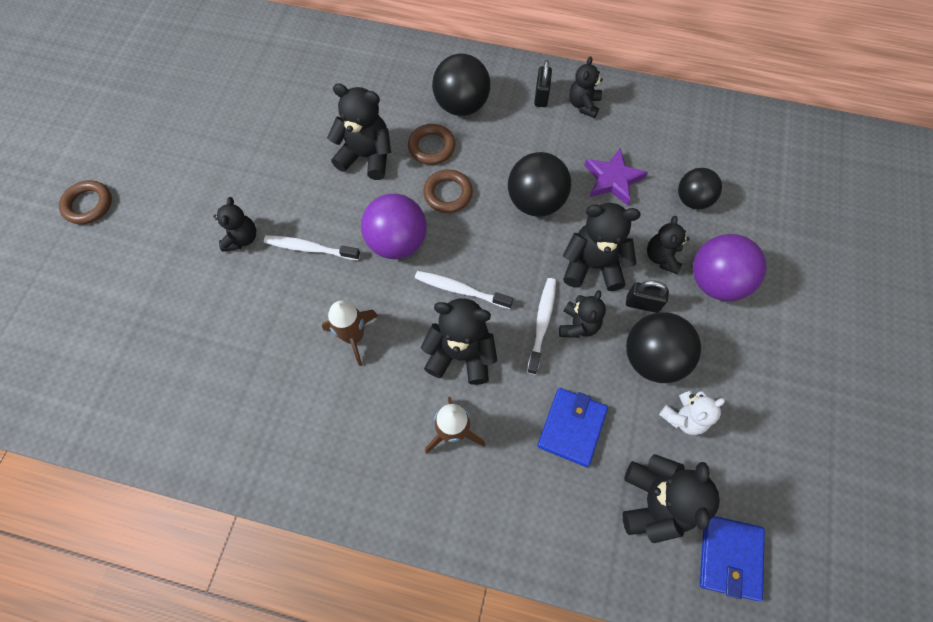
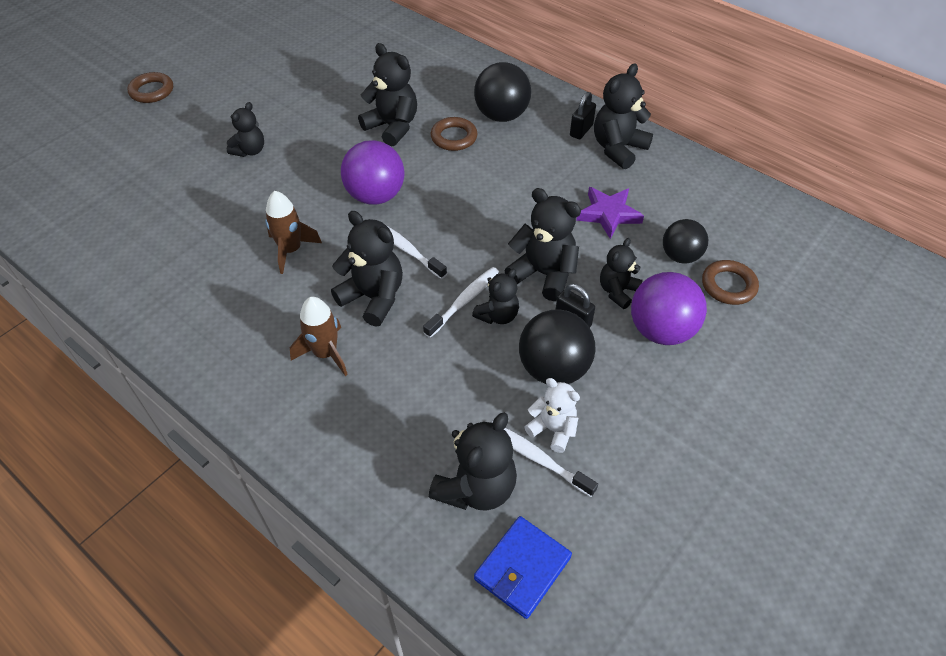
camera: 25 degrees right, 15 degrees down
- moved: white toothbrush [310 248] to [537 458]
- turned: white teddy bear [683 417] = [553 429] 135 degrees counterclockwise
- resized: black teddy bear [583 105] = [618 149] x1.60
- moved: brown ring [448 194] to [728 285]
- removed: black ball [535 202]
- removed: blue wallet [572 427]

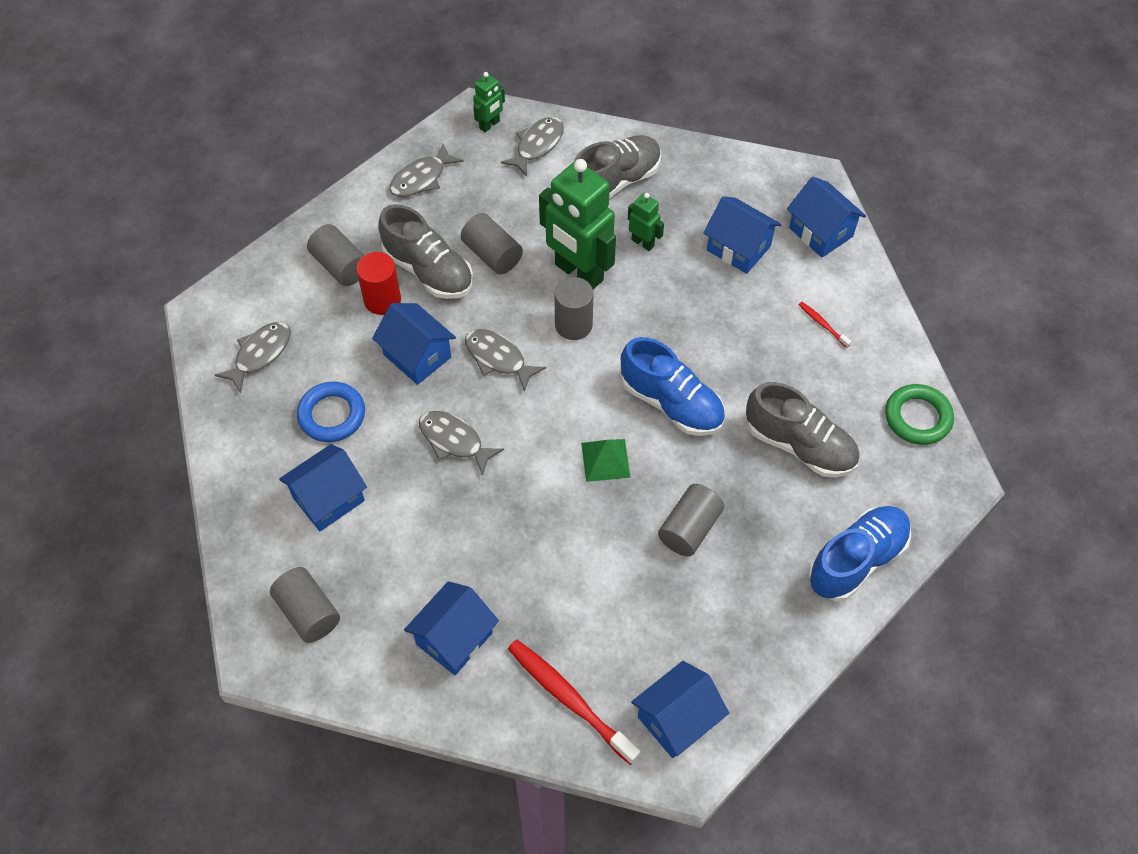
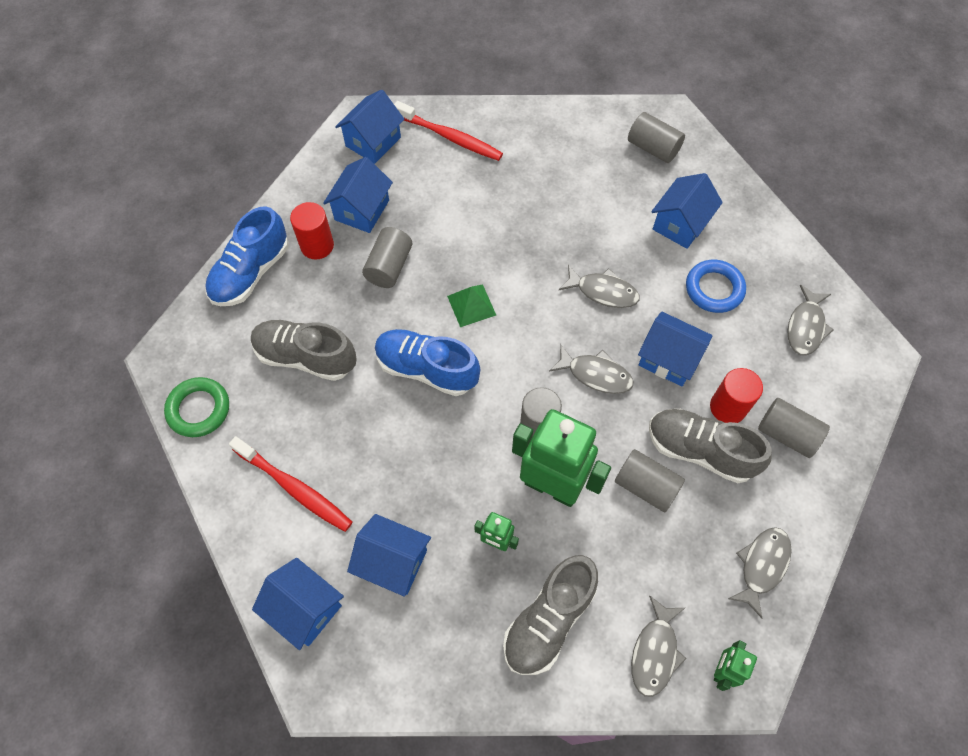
camera: 165 degrees right, 5 degrees up
- resized: red toothbrush [822 324] = [294 488] x2.14
- added: red cylinder [317 245]
- moved: blue house [454 638] to [362 210]

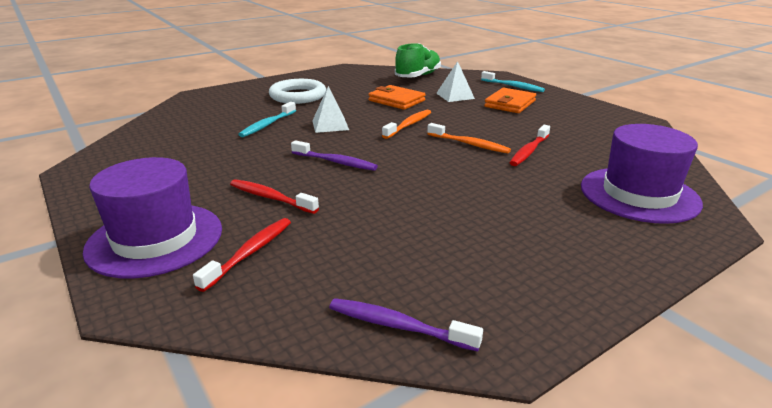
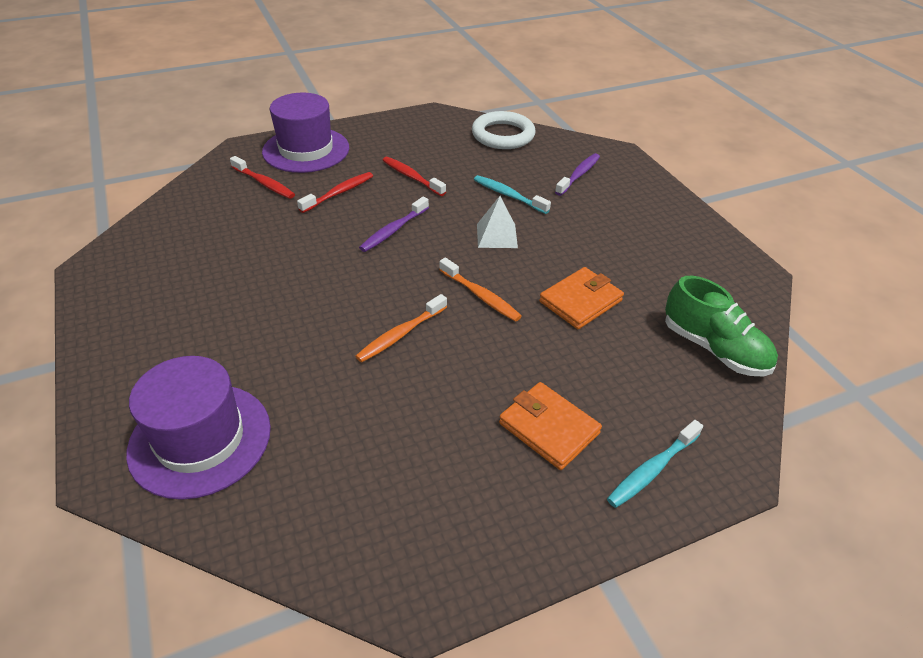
camera: 100 degrees right, 15 degrees up
- moved: red toothbrush [529 151] to [411 177]
- moved: white ring [298 96] to [503 135]
- moved: purple toothbrush [398 326] to [579 175]
- removed: white pyramid [455 96]

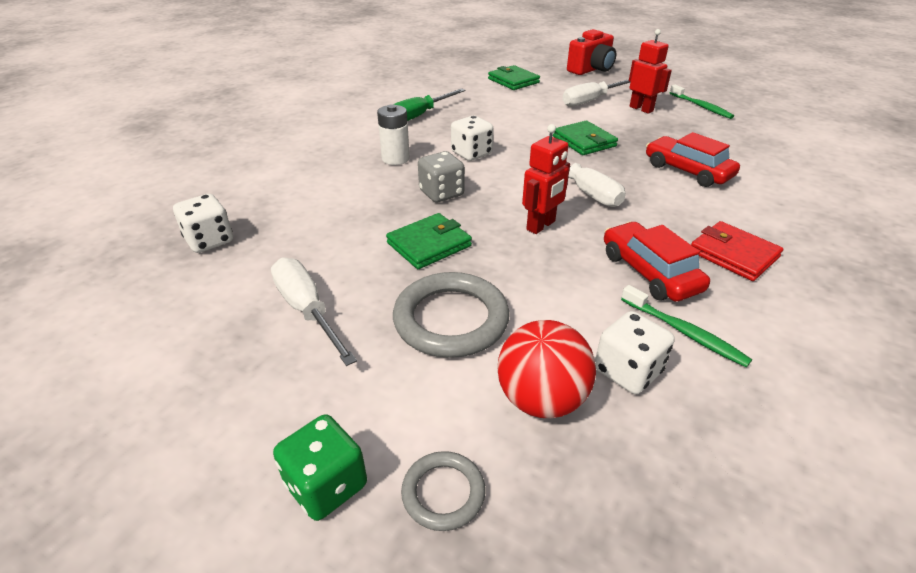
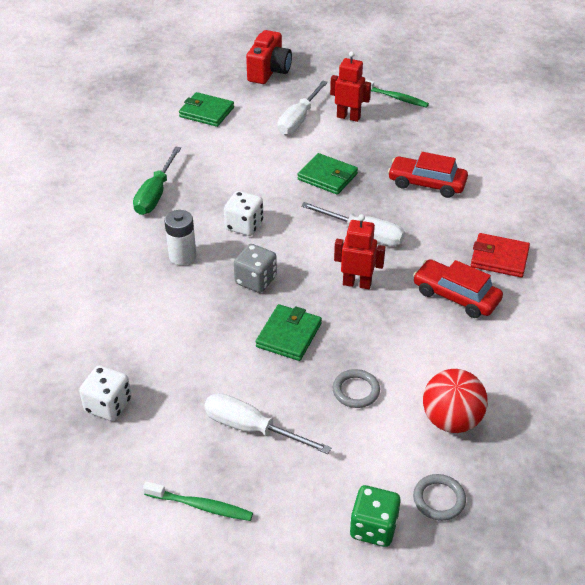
camera: 30 degrees left, 5 degrees up
- moved: green toothbrush [684 332] to [201 506]
- resized: grey ring [451 319] = [356 391] x0.54
- turned: red robot [541 226] = [357 283] 90 degrees counterclockwise
- removed: white dice [628 371]

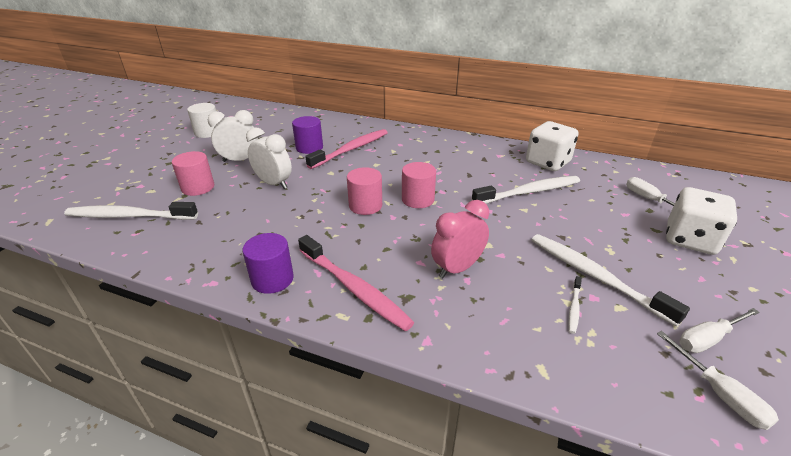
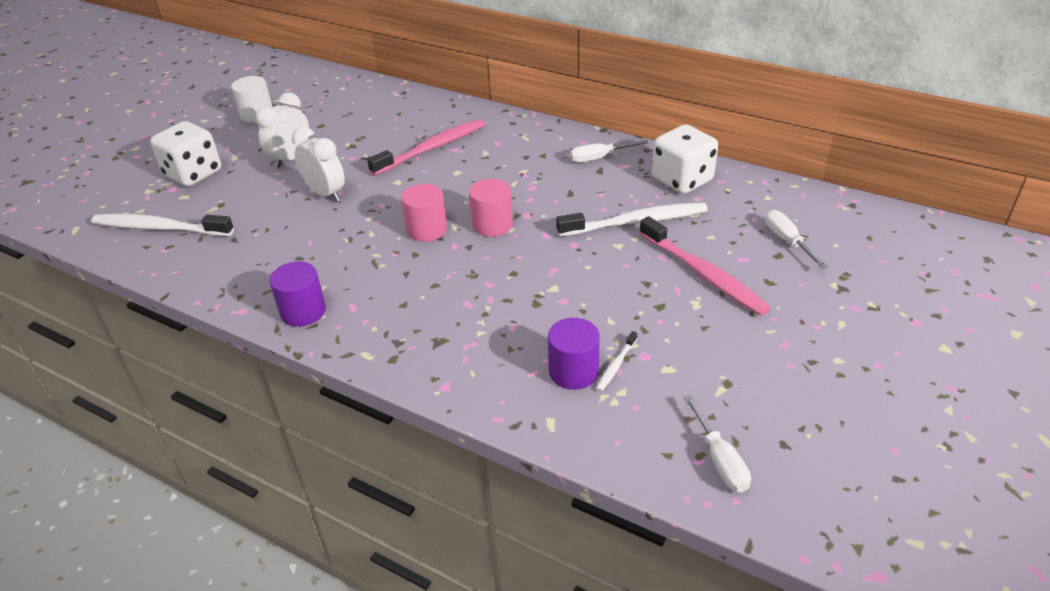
camera: 10 degrees right, 5 degrees up
- moved: white dice [690 240] to [193 174]
- turned: white clock [240 160] = [291 159] 60 degrees counterclockwise
- moved: purple cylinder [309 148] to [573 371]
- moved: white screwdriver [708 339] to [599 158]
- moved: pink toothbrush [354 288] to [703 274]
- removed: pink cylinder [198 187]
- removed: pink clock [457 268]
- removed: white toothbrush [594 276]

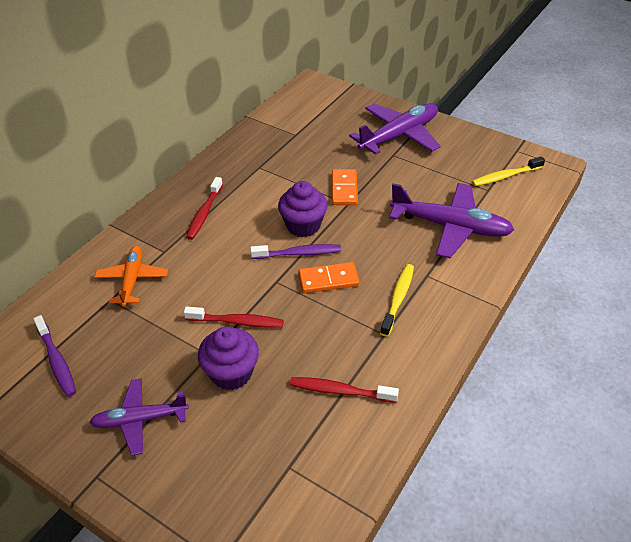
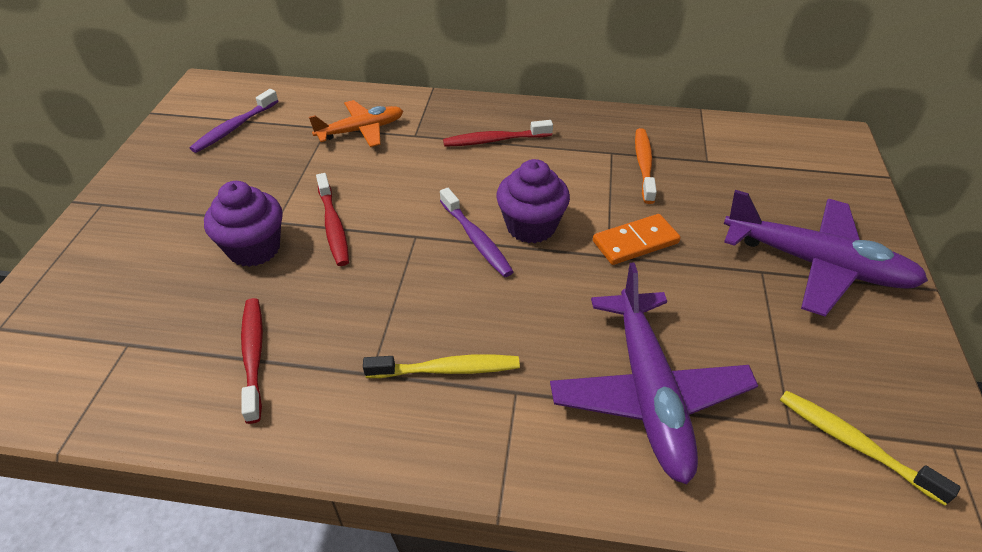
camera: 65 degrees right, 0 degrees up
- added: orange toothbrush [644 165]
- removed: purple plane [140 419]
- removed: orange domino [328 279]

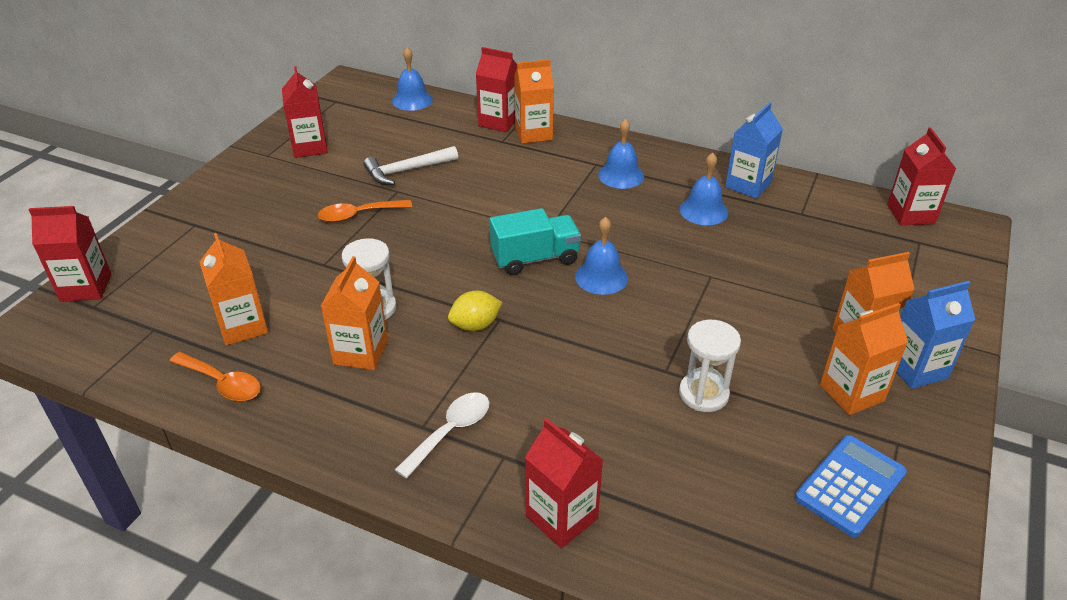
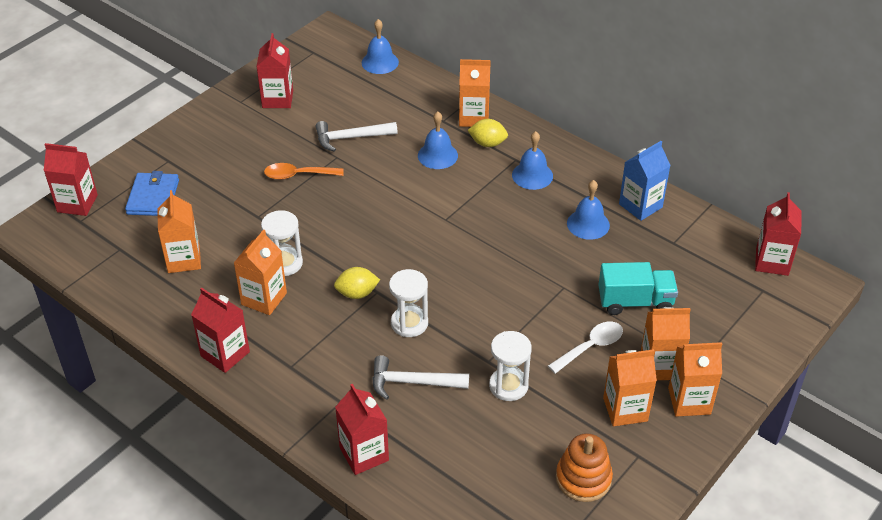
camera: 15 degrees right, 5 degrees up
- added: blue wallet [153 197]
- moved: red carton [499 122] to [225 354]
- added: white hammer [413 382]
- added: white hourglass [409 323]
- moved: blue bell [601 277] to [437 155]
- added: yellow lemon [487 143]
- moved: white spoon [450 431] to [590 347]
- replaced: blue calculator [850 486] to orange stacking toy [583 478]
- moved: turquoise truck [535 258] to [635 302]
- recoloured: blue carton [916 369] to orange carton [689 401]
- removed: orange spoon [222 383]

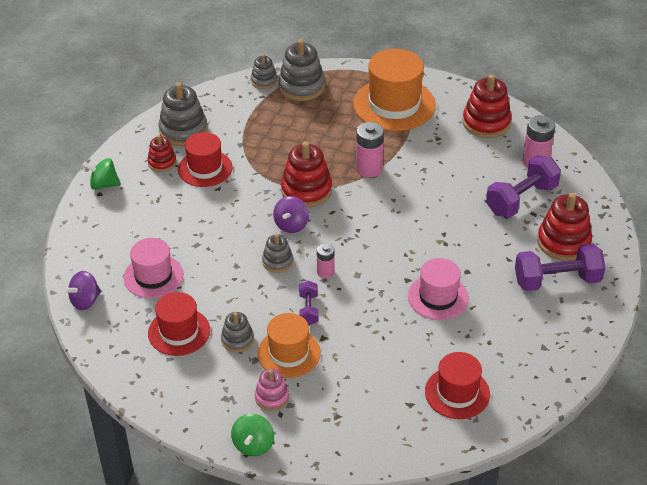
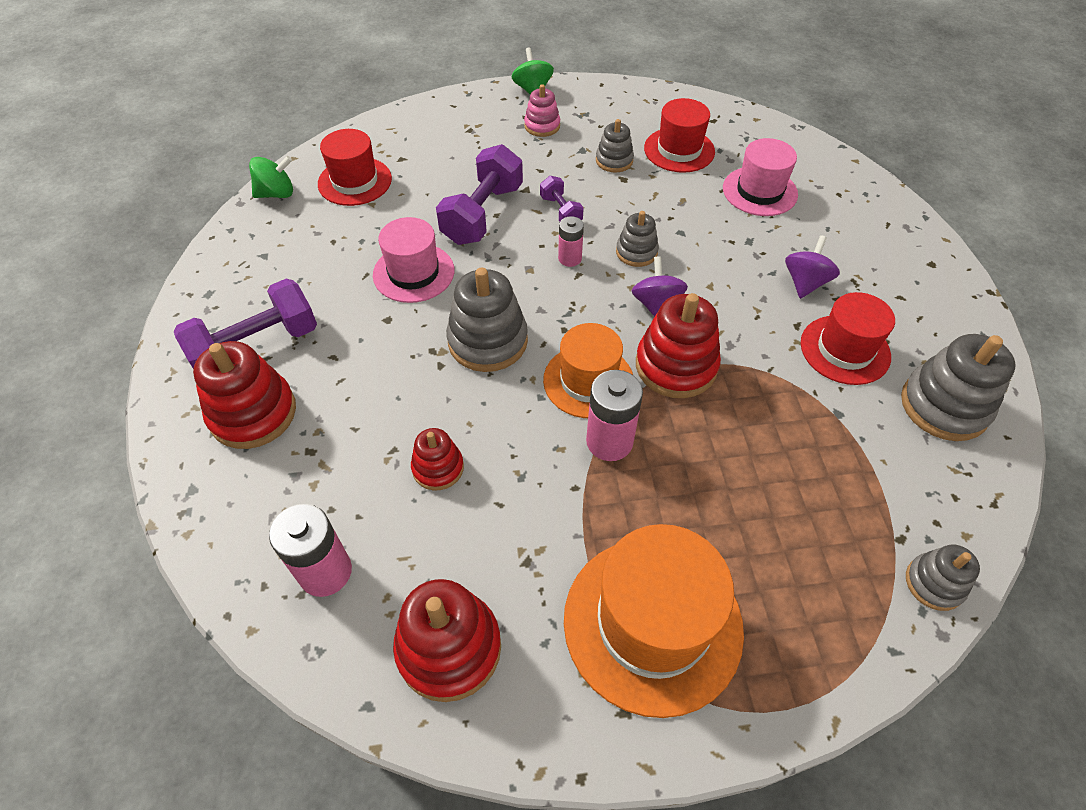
camera: 155 degrees right, 10 degrees up
- moved: green spinning top [104 184] to [276 194]
- moved: red stacking toy [162 162] to [438 468]
- moved: purple dumbbell [521 199] to [482 214]
- moved: grey stacking toy [301 87] to [488 341]
- moved: orange hat [289 353] to [588 381]
- moved: purple spinning top [85 301] to [805 283]

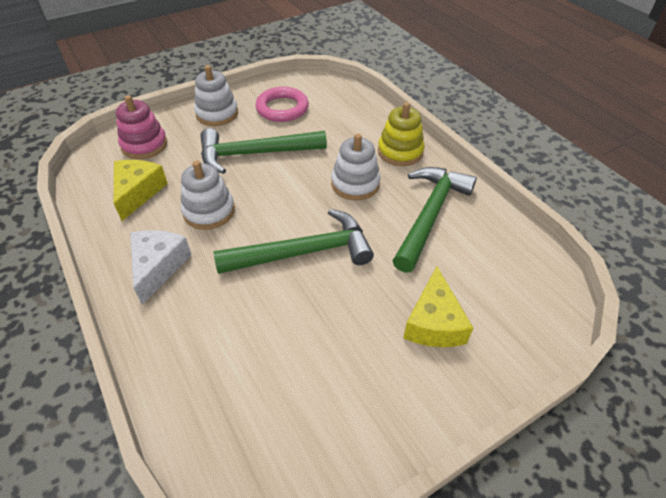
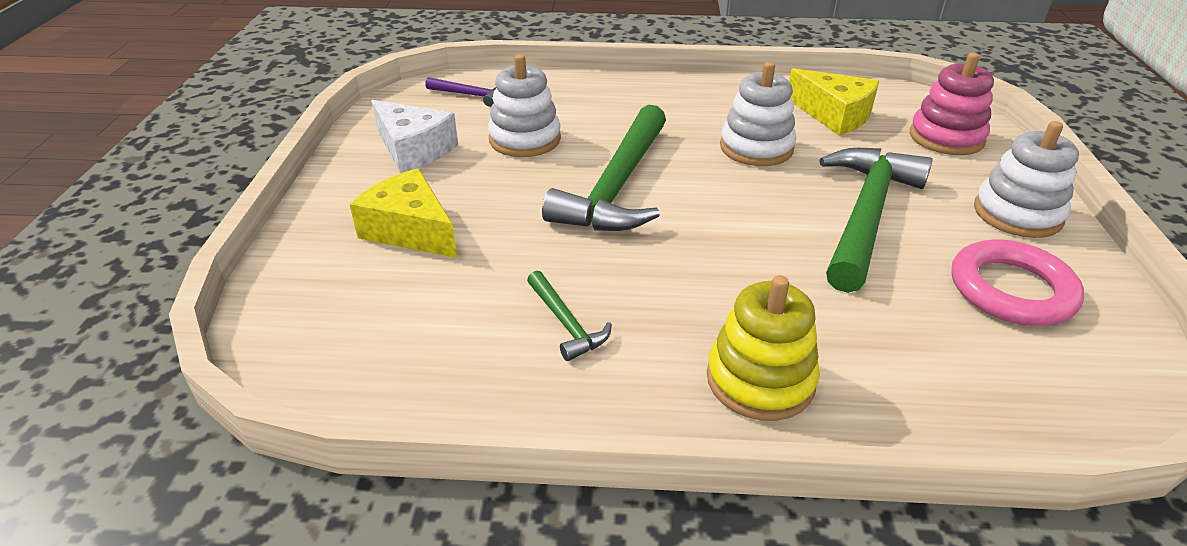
camera: 125 degrees right, 10 degrees down
- moved: white cheese [158 267] to [414 150]
- added: purple hammer [470 95]
- moved: white stacking toy [355 184] to [525 139]
- resized: green hammer [429 215] = [566 323] x0.46

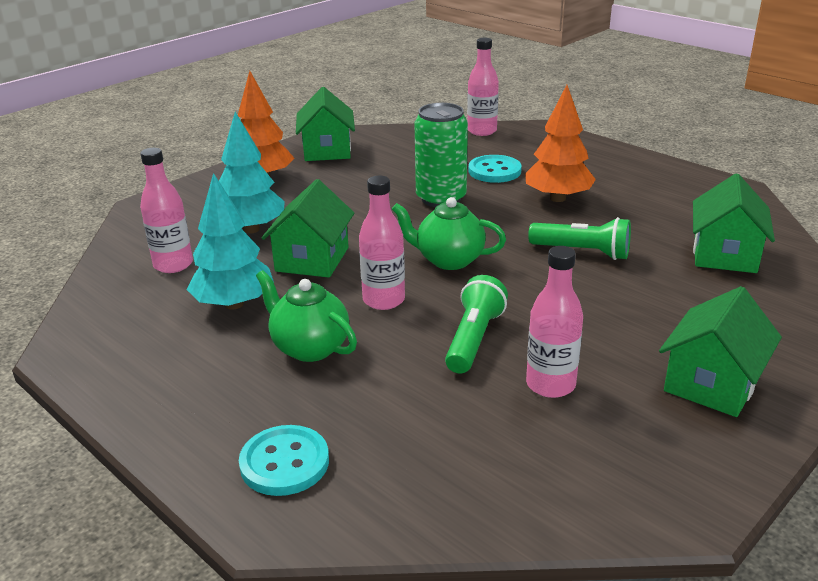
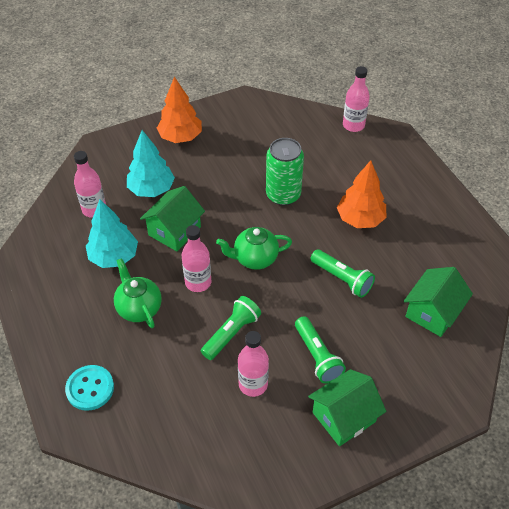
camera: 20 degrees right, 20 degrees up
- turned: green teapot [448 260] = [254 258] 45 degrees counterclockwise
- added: green flashlight [317 356]
- removed: green house [327 150]
- removed: turquoise button [494 171]

